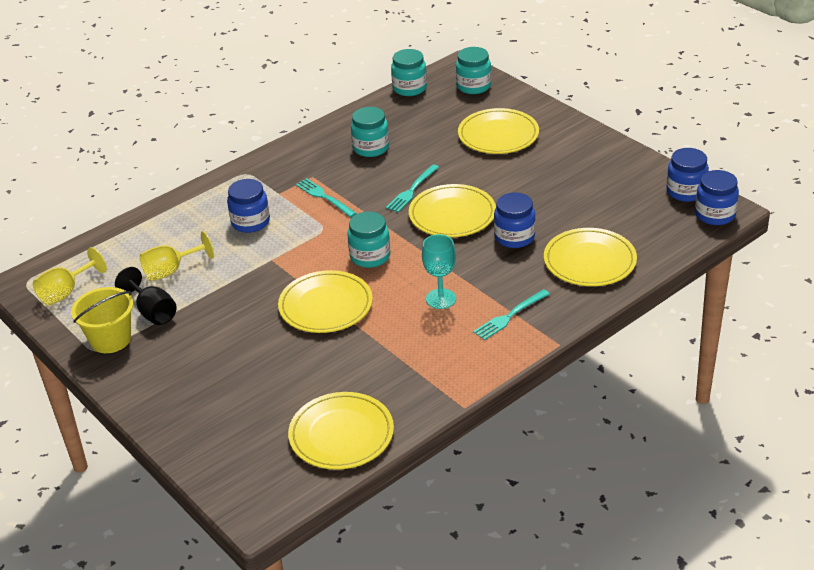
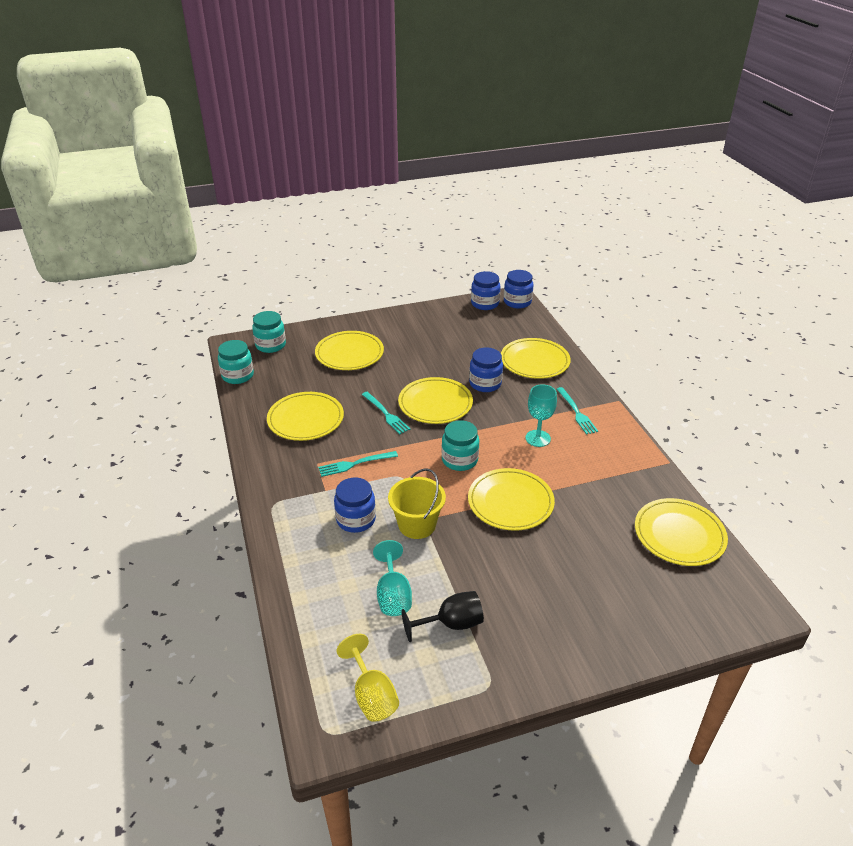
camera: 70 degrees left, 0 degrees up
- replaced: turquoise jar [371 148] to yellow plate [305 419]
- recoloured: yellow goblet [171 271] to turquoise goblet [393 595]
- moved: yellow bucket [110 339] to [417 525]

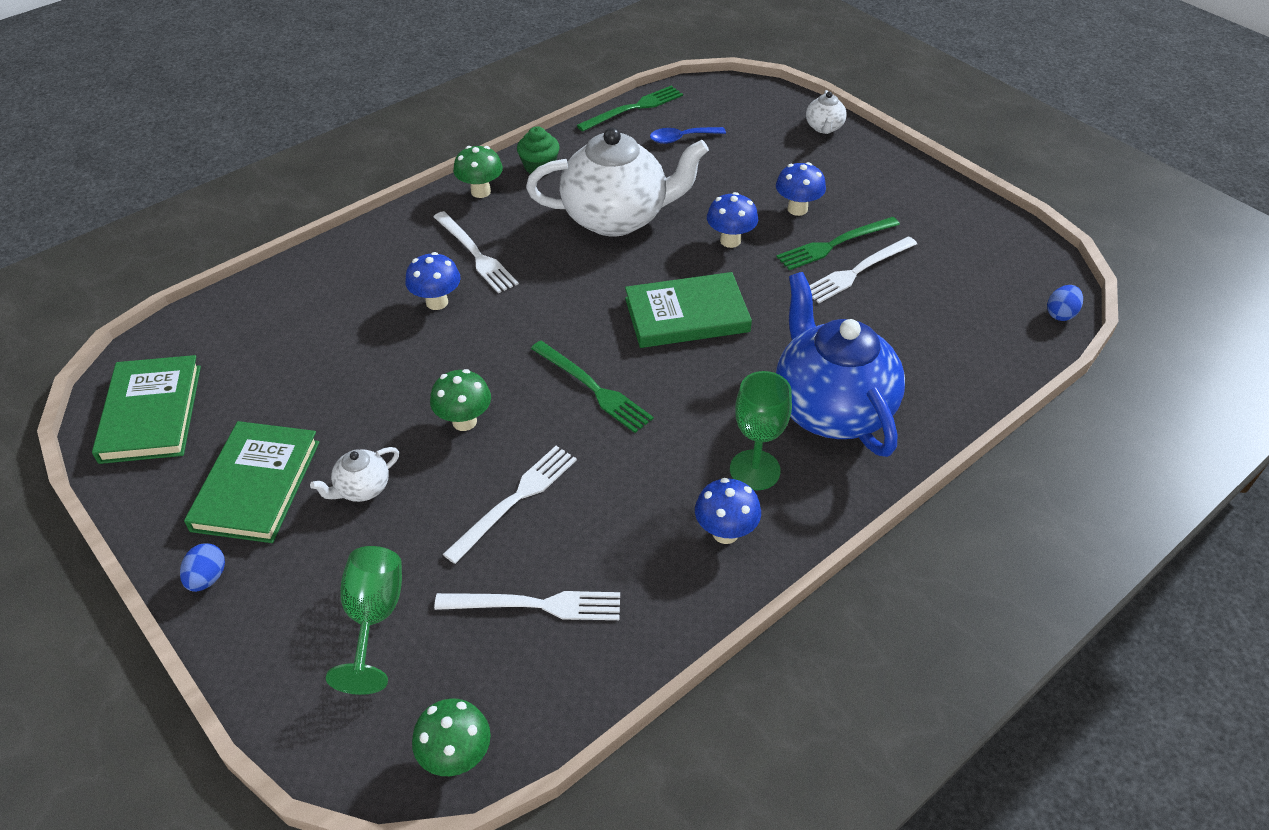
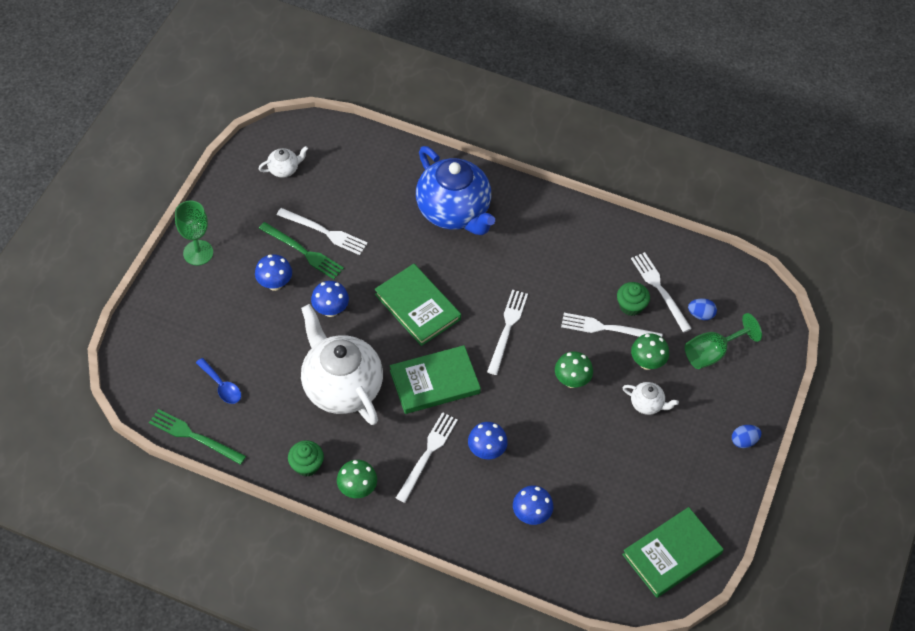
camera: 120 degrees left, 10 degrees up
- moved: green goblet [755 470] to [198 253]
- moved: white teapot [824 128] to [284 169]
- moved: green book [256 485] to [434 382]
- turned: blue teapot [831 408] = [454 211] 75 degrees counterclockwise
- recoloured: green fork [593 388] to white fork [507 329]
- moved: blue mushroom [725 532] to [531 515]
- added: green cupcake [631 306]
- moved: green mushroom [456 757] to [647 363]
- moved: blue egg [1060 314] to [700 314]

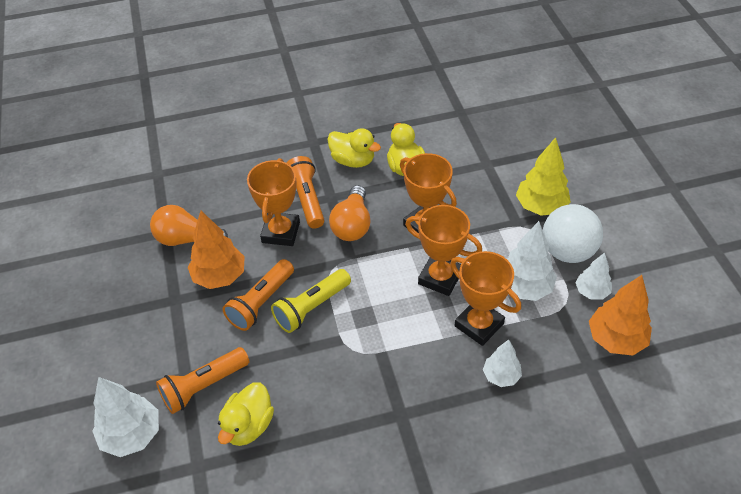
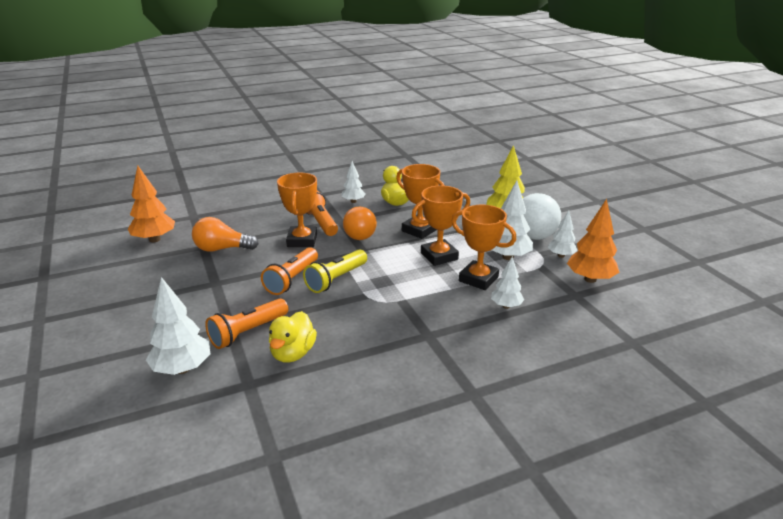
camera: 10 degrees left, 20 degrees down
- moved: orange tree [219 276] to [154 239]
- replaced: yellow duck [353 160] to white tree [353 201]
- turned: orange trophy [440 278] = [439 256] 45 degrees counterclockwise

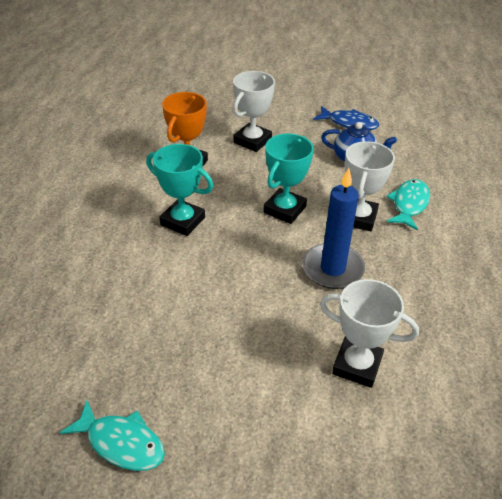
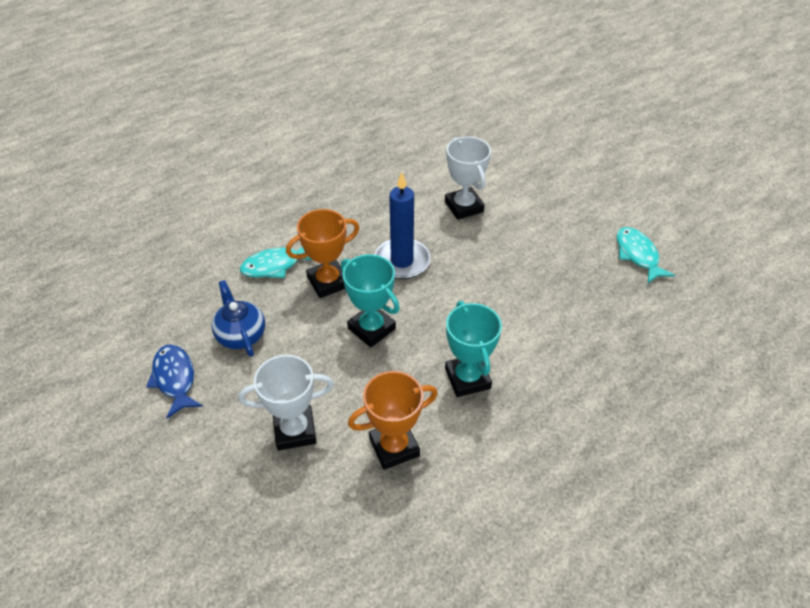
camera: 135 degrees left, 5 degrees up
- recoloured: white trophy [358 218] to orange trophy [328 282]
- turned: turquoise trophy [284 210] = [371 328] 60 degrees clockwise

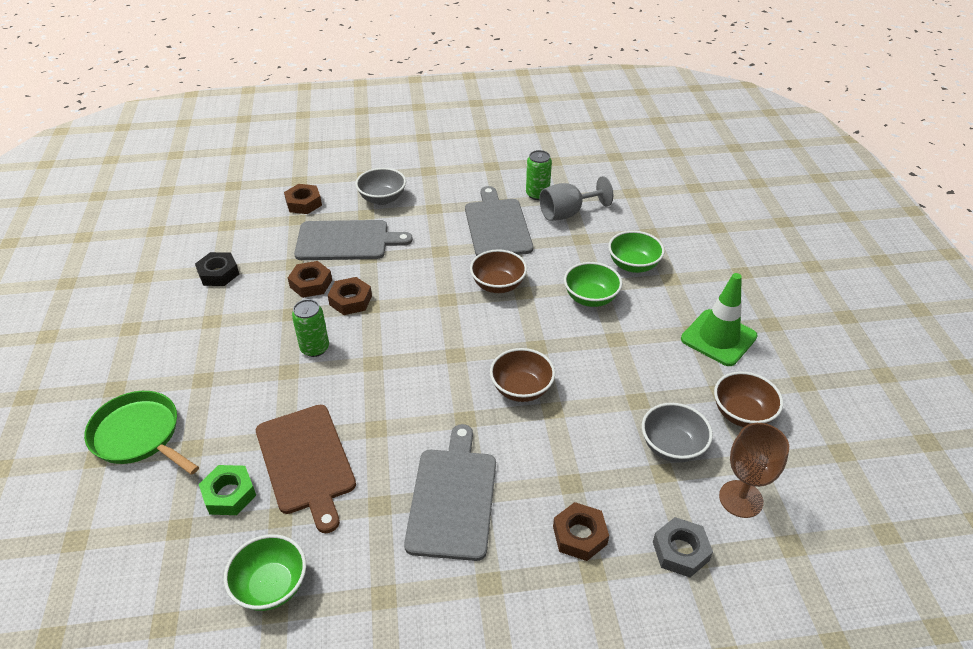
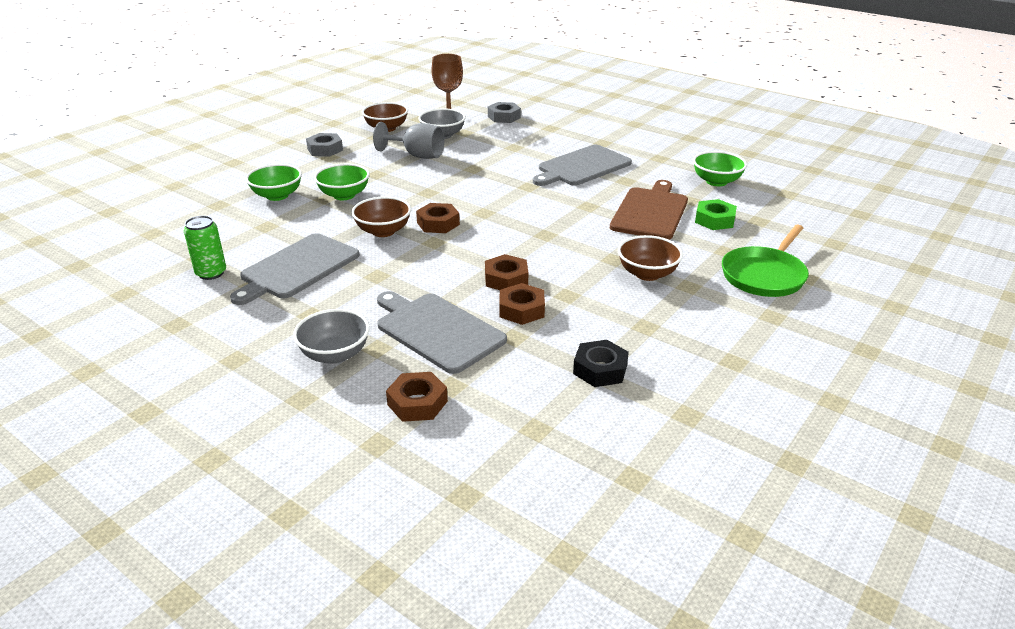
camera: 135 degrees left, 10 degrees down
- replaced: green traffic cone [718 338] to grey nut [325 149]
- moved: grey goblet [567 213] to [417 155]
- moved: brown nut [579 535] to [438 223]
- moved: brown bowl [521 389] to [647 274]
- turned: green pan [139 435] = [764 275] 45 degrees clockwise
- removed: green can [315 348]

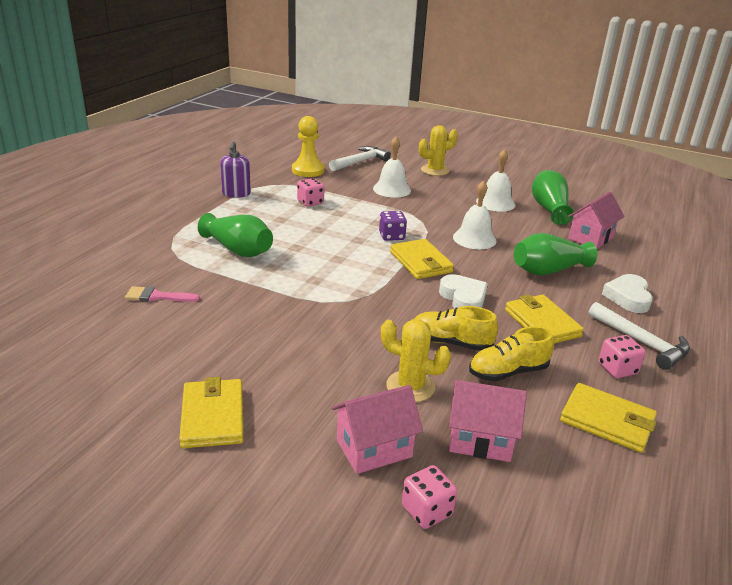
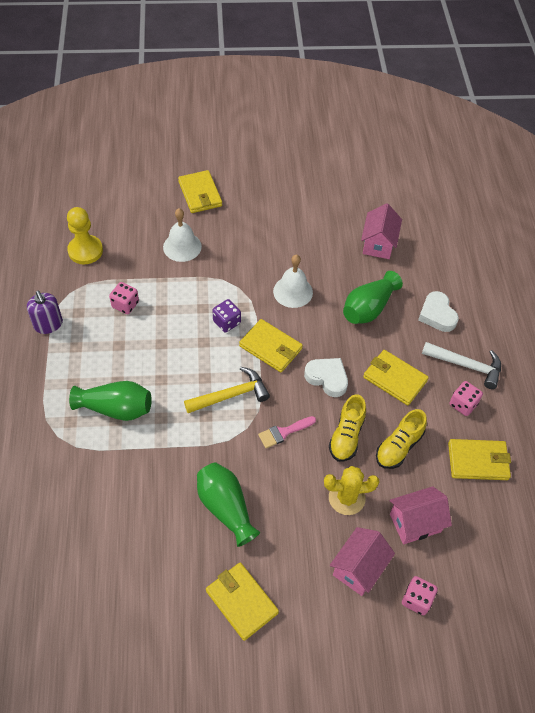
camera: 30 degrees left, 25 degrees up
- replaced: yellow cactus [435 170] to yellow wallet [200 194]
- added: yellow hammer [231 395]
- moved: green vase [549 209] to [225 508]
- moved: pink brush [157 296] to [283 432]
- turned: yellow shoe [450 342] = [346 436] 60 degrees counterclockwise
- removed: white hammer [360 162]
- removed: white bell [495 203]

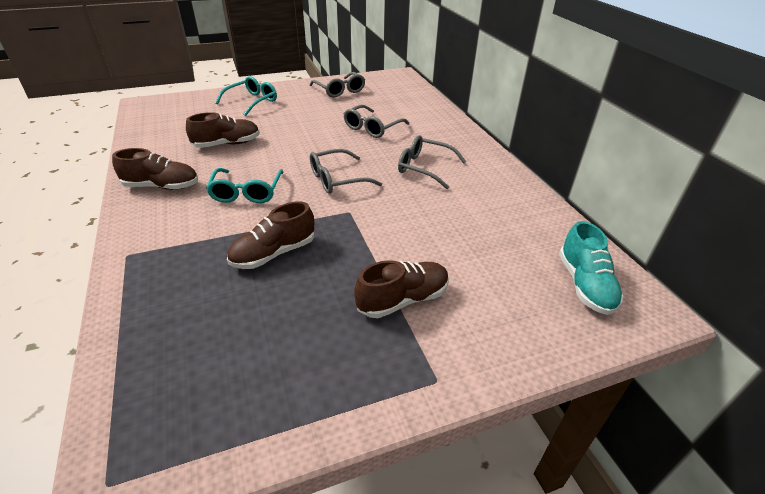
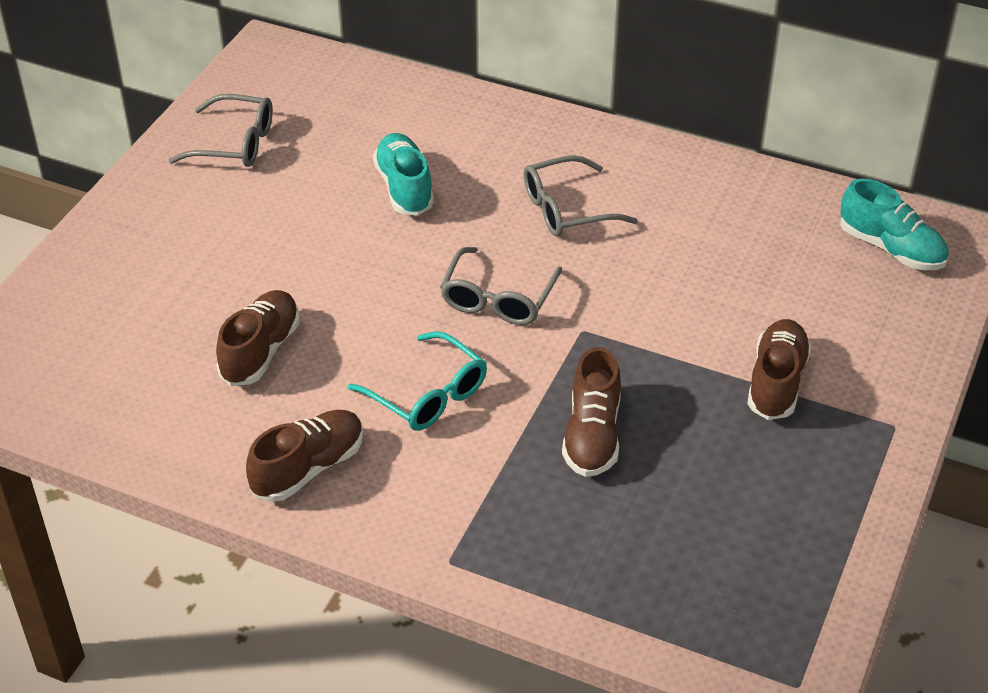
camera: 45 degrees left, 5 degrees up
- replaced: grey glasses [372 128] to turquoise shoe [404 188]
- removed: turquoise glasses [252 101]

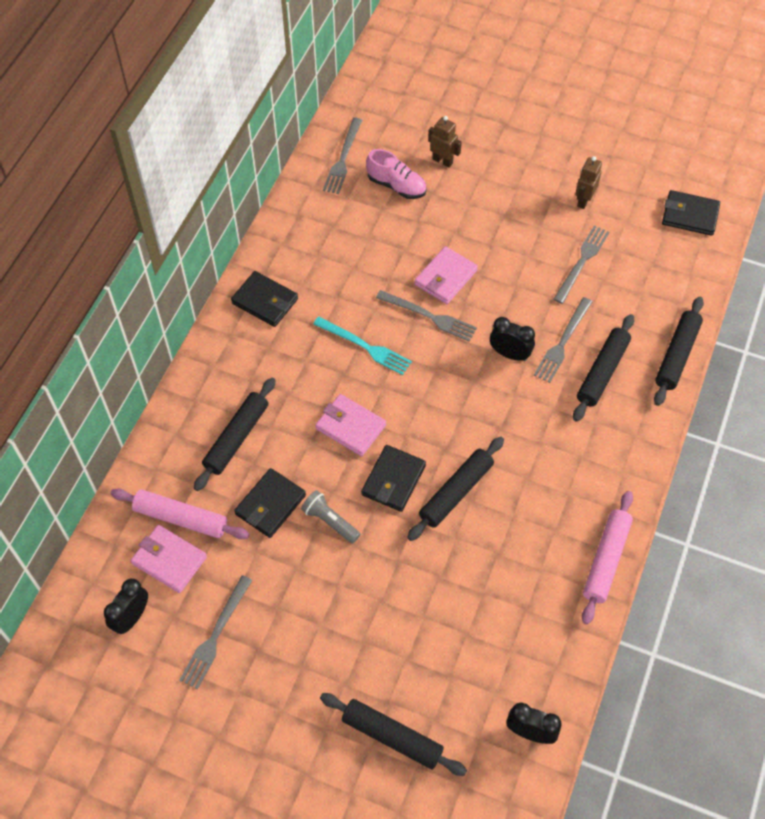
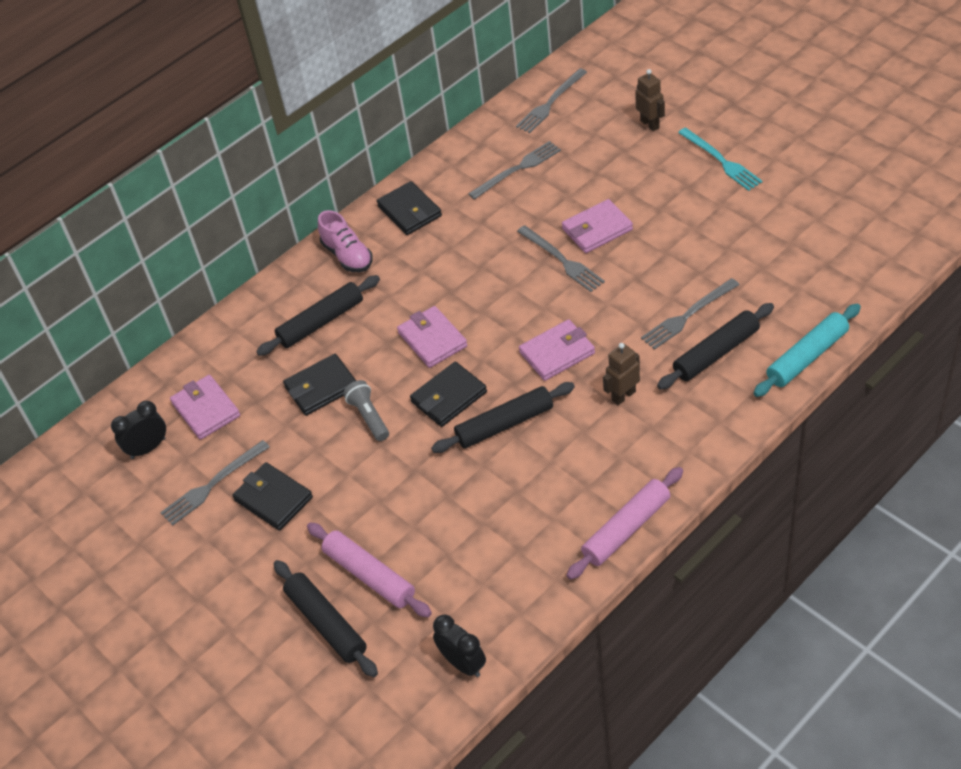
camera: 30 degrees right, 10 degrees down
- moved: black wallet [690 215] to [273 499]
- moved: pink rolling pin [181 518] to [369 575]
- moved: pink shoe [396 186] to [347 256]
- moved: grey fork [582 262] to [517 169]
- added: pink wallet [557 353]
- moved: brown robot [583 201] to [623 396]
- moved: turquoise fork [365 346] to [721 161]
- recoloured: black rolling pin [677 355] to turquoise rolling pin [807 357]
- removed: black clock [509 354]

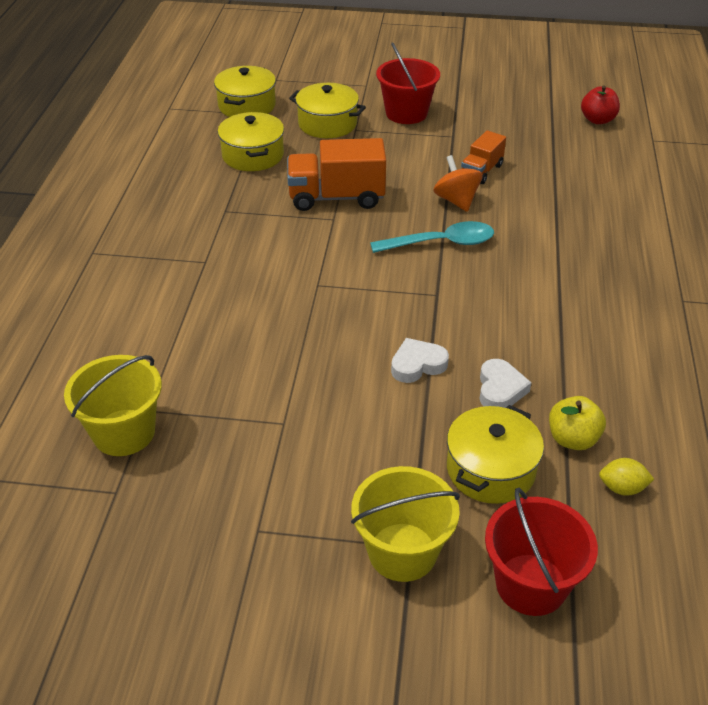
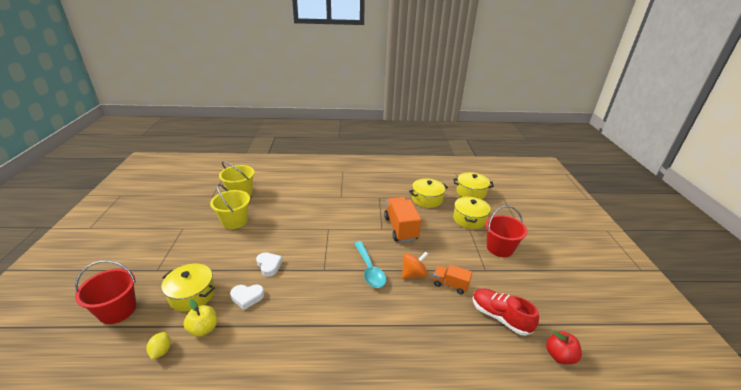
camera: 80 degrees right, 10 degrees down
- moved: yellow bucket [402 552] to [234 221]
- added: red shoe [500 317]

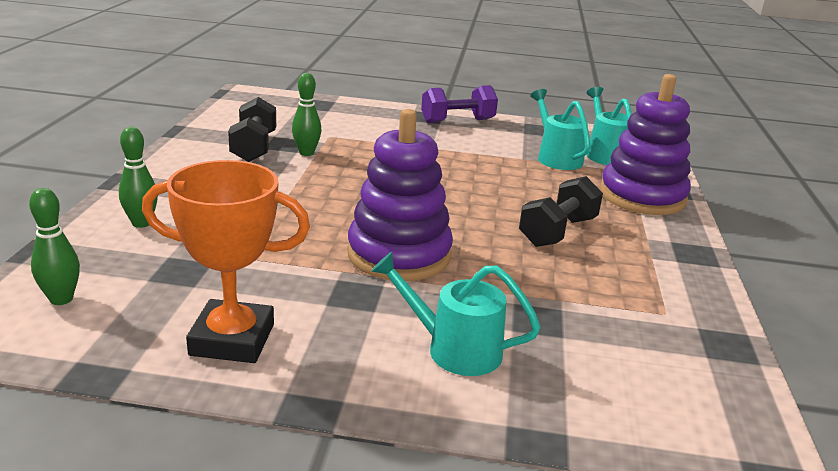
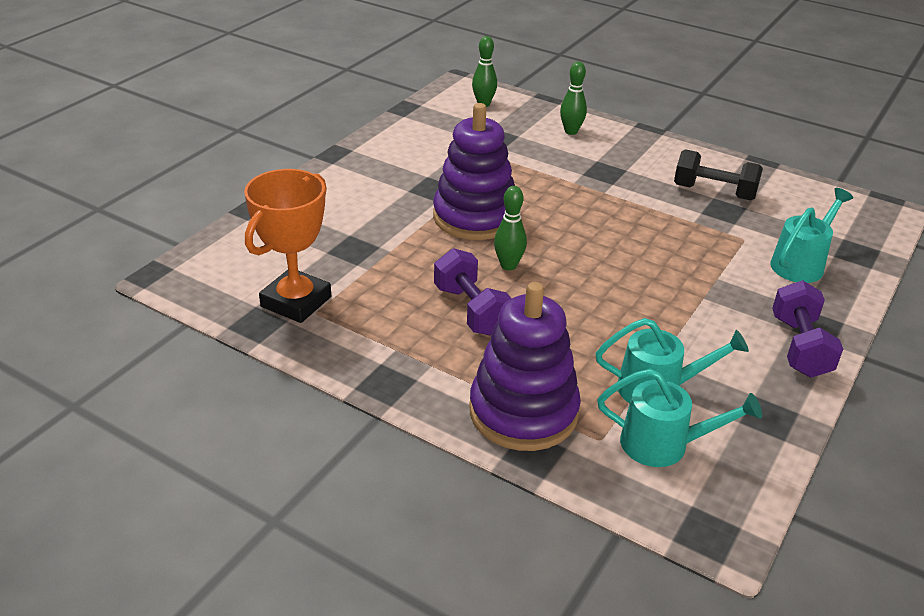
camera: 115 degrees right, 10 degrees up
- moved: orange trophy [232 339] to [296 302]
- recoloured: black dumbbell [557 232] to purple dumbbell [471 310]
- moved: green bowling pin [306 153] to [508 265]
- moved: turquoise watering can [453 349] to [801 263]

